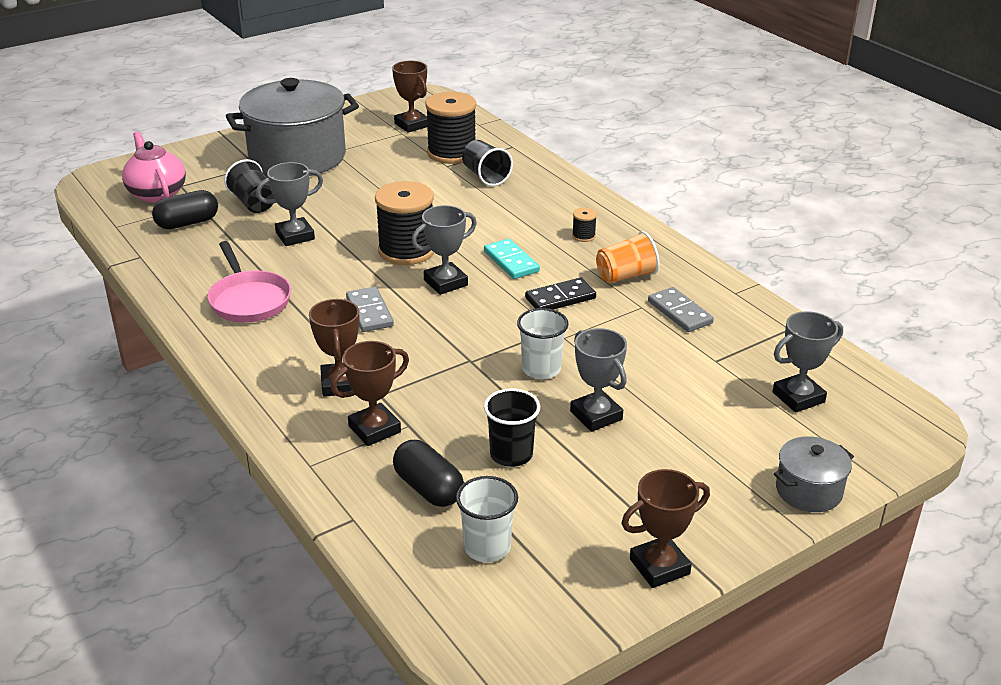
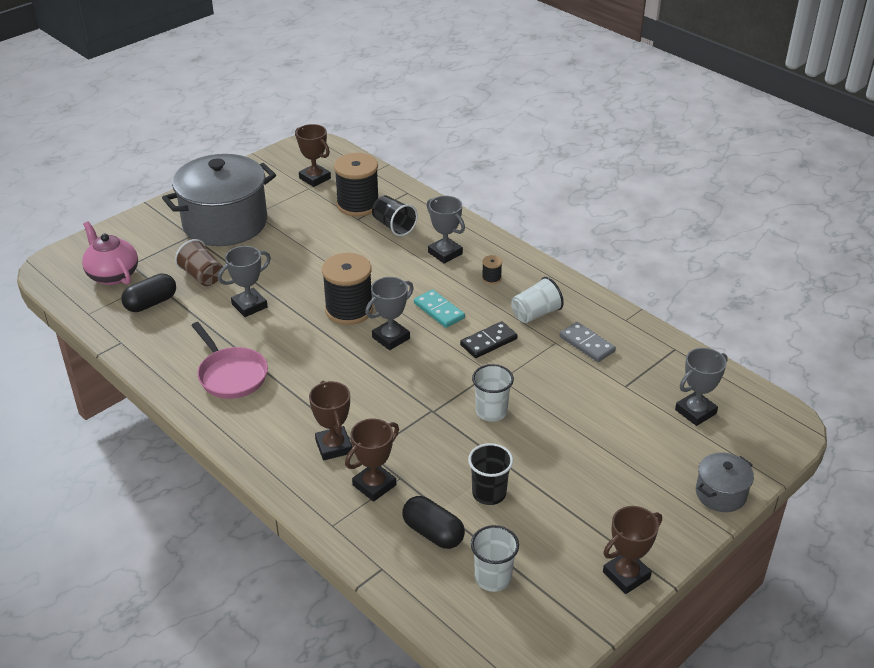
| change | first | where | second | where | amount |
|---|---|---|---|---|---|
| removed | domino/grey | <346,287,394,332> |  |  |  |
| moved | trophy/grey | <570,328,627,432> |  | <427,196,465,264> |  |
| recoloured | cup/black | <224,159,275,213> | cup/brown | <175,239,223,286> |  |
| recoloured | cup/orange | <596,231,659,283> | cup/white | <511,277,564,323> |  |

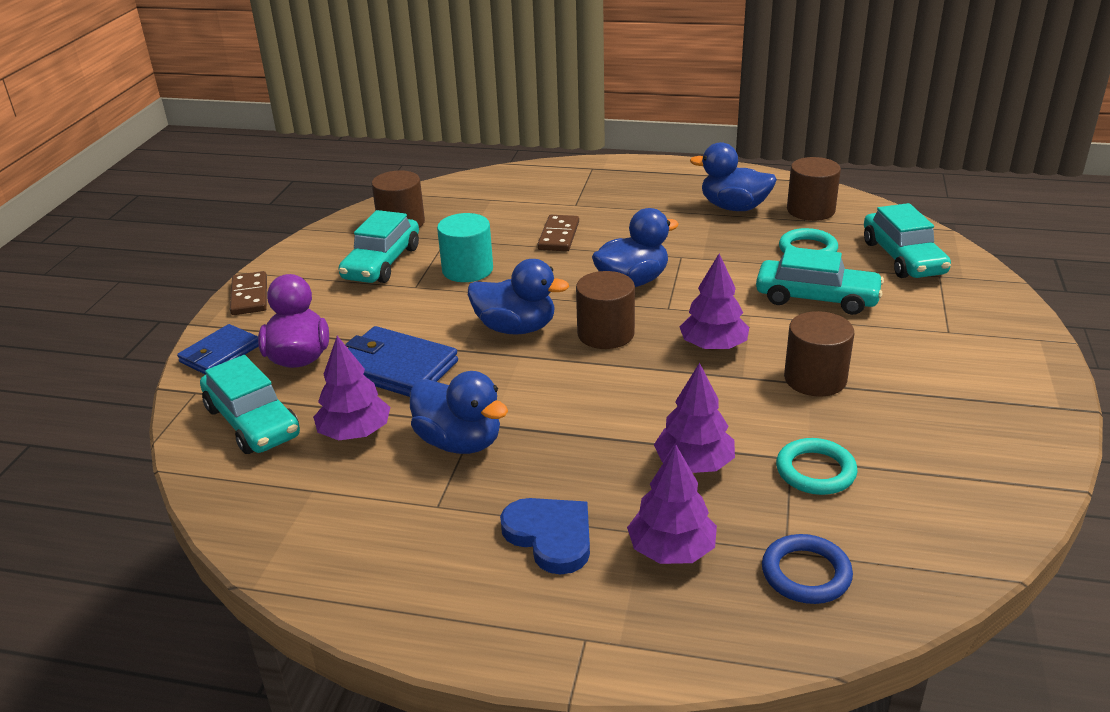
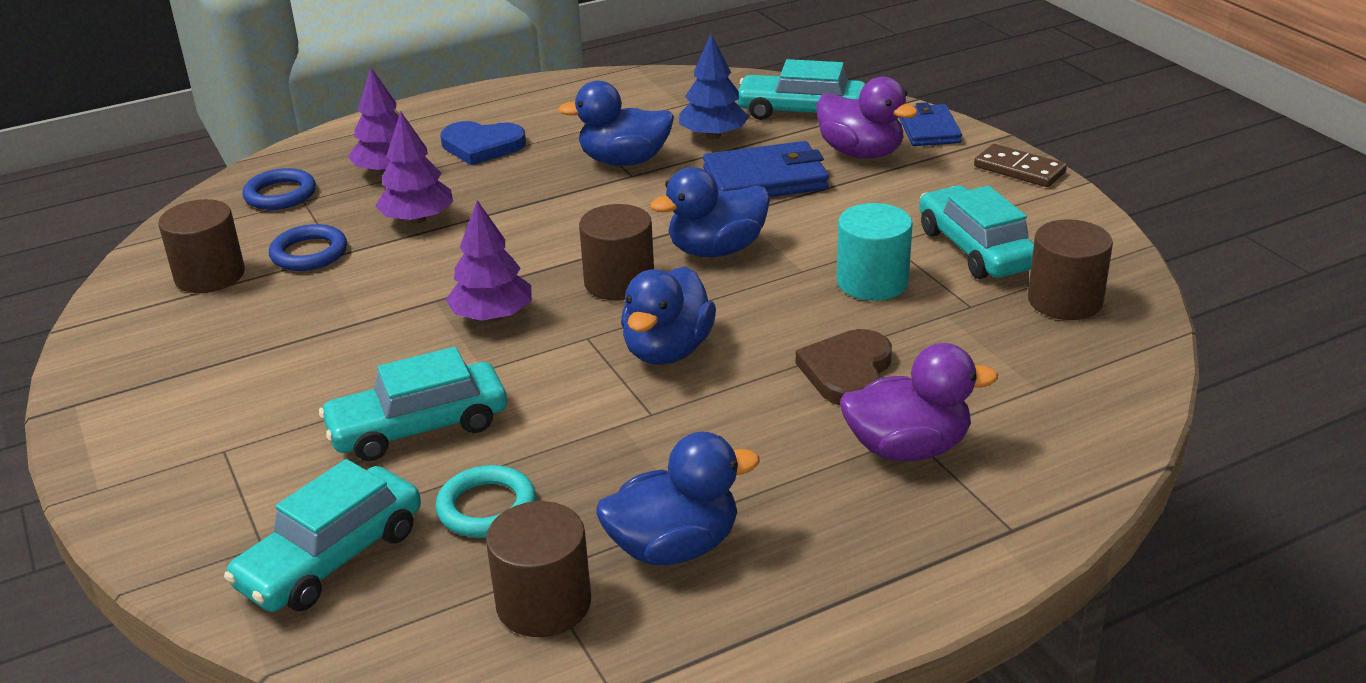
| change | first | where | second | where | amount |
|---|---|---|---|---|---|
| added |  |  | duck/purple | <840,343,998,461> |  |
| moved | cylinder/brown | <784,311,854,397> |  | <158,199,245,293> |  |
| replaced | domino/brown | <538,215,579,251> | heart/brown | <796,329,892,405> |  |
| recoloured | tree/purple | <313,336,390,441> | tree/blue | <679,34,749,139> |  |
| recoloured | ring/turquoise | <776,438,858,495> | ring/blue | <269,224,347,271> |  |
| turned | car/turquoise | <864,203,951,278> |  | <224,459,421,612> | 90 degrees counterclockwise |

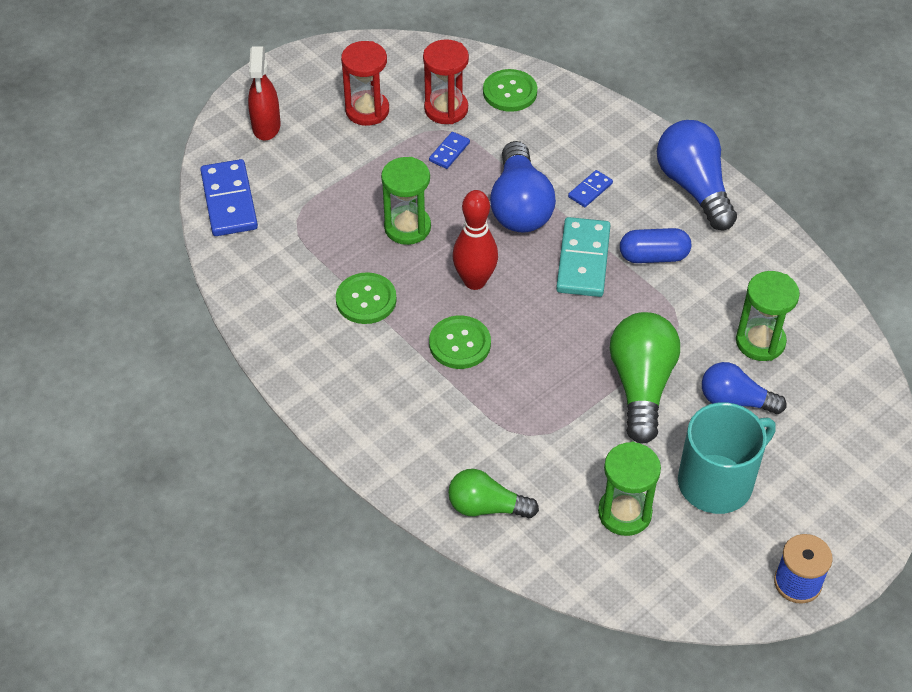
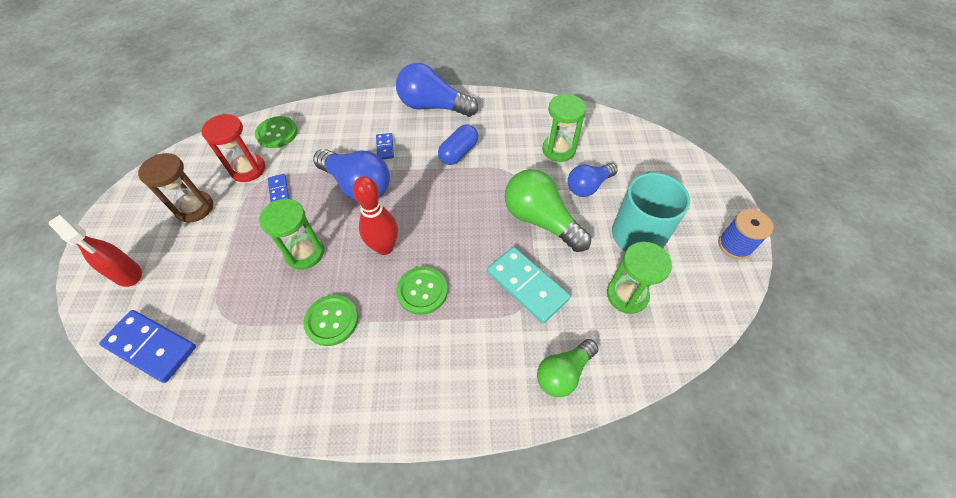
| change | first | where | second | where | amount |
|---|---|---|---|---|---|
| moved | domino/turquoise | <556,217,611,297> |  | <487,247,570,323> |  |
| recoloured | hourglass/red | <341,41,389,126> | hourglass/brown | <138,153,213,223> |  |

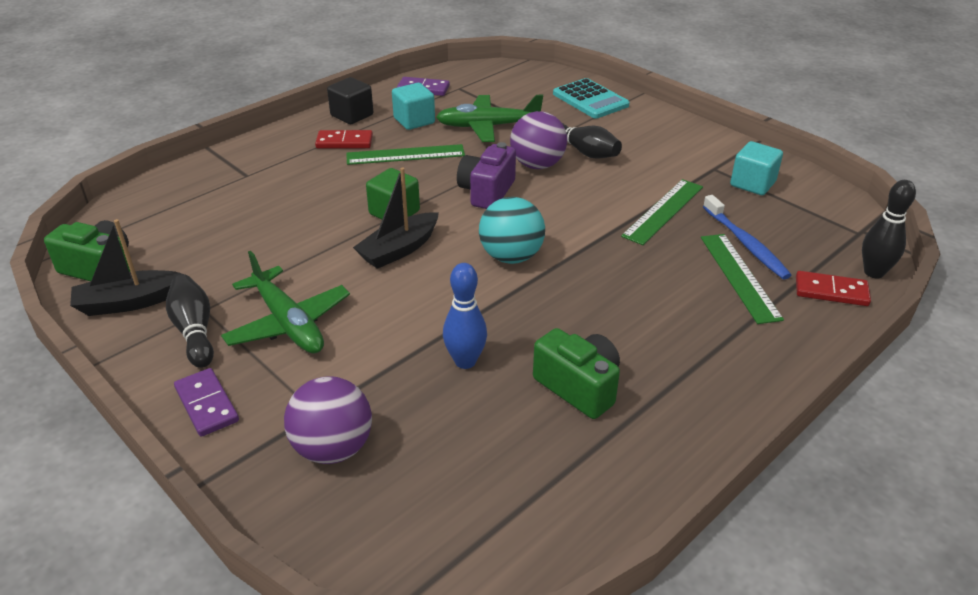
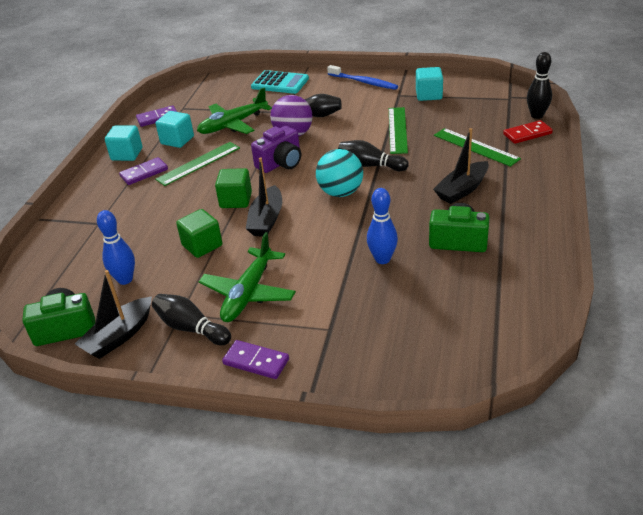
| change | first | where | second | where | amount |
|---|---|---|---|---|---|
| removed | ball/purple | <284,377,372,464> |  |  |  |
| added |  |  | bowling pin/blue | <97,210,135,285> |  |
| added |  |  | cube/green | <176,209,222,258> |  |
| added |  |  | bowling pin/black | <338,140,409,171> |  |
| added |  |  | boat/black | <433,128,489,204> |  |
| moved | toothbrush/blue | <703,195,792,280> |  | <327,65,398,90> |  |
| recoloured | domino/red | <315,130,373,149> | domino/purple | <119,157,168,185> |  |
| recoloured | cube/black | <327,77,373,124> | cube/turquoise | <105,126,142,161> |  |
| turned | plane/green | <221,251,350,354> |  | <199,232,296,322> | 90 degrees clockwise |
| turned | camera/purple | <457,142,516,209> |  | <251,126,301,173> | 120 degrees counterclockwise |

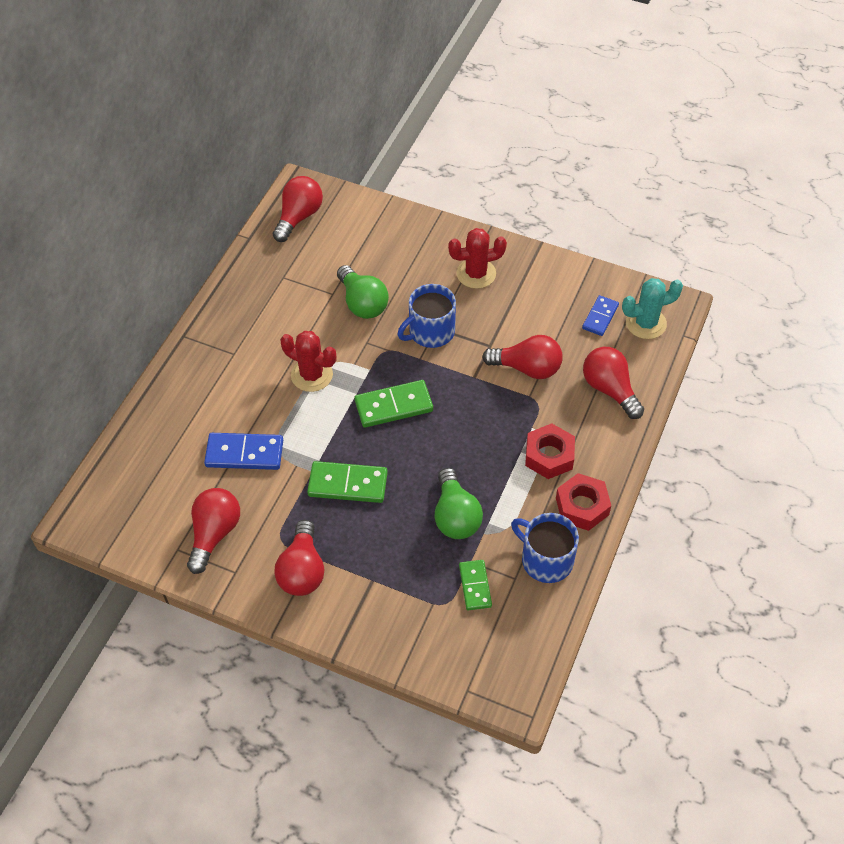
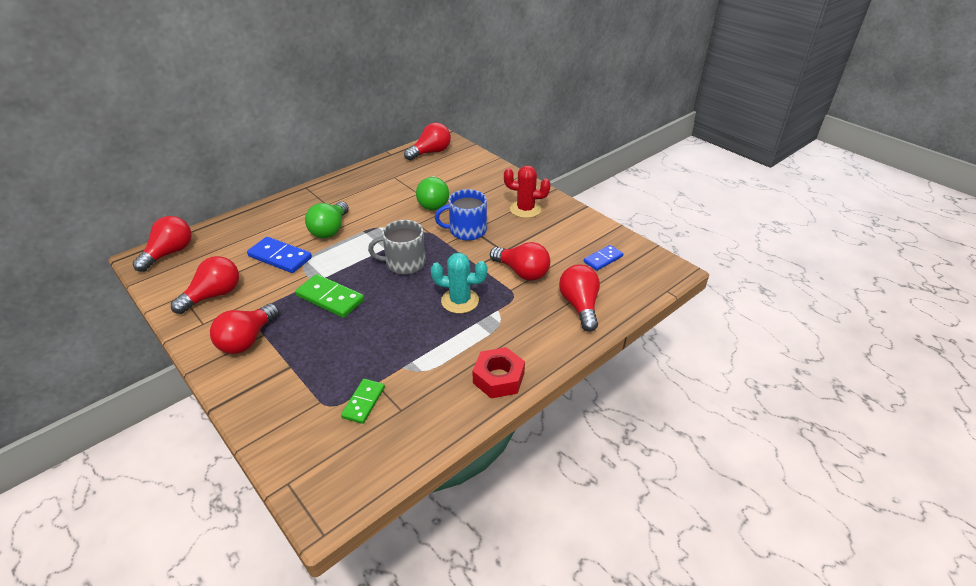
| change | first | where | second | where | amount |
|---|---|---|---|---|---|
| removed | cactus/red | <280,331,337,392> |  |  |  |
| removed | mug/blue | <511,513,579,583> |  |  |  |
| removed | nut/red | <525,423,575,479> |  |  |  |
| added |  |  | light bulb/red | <133,216,192,272> |  |
| moved | light bulb/green | <434,468,483,539> |  | <305,201,349,238> |  |
| moved | cactus/turquoise | <622,278,683,339> |  | <431,253,487,314> |  |
| replaced | domino/green | <354,380,433,428> | mug/grey | <368,220,426,275> |  |

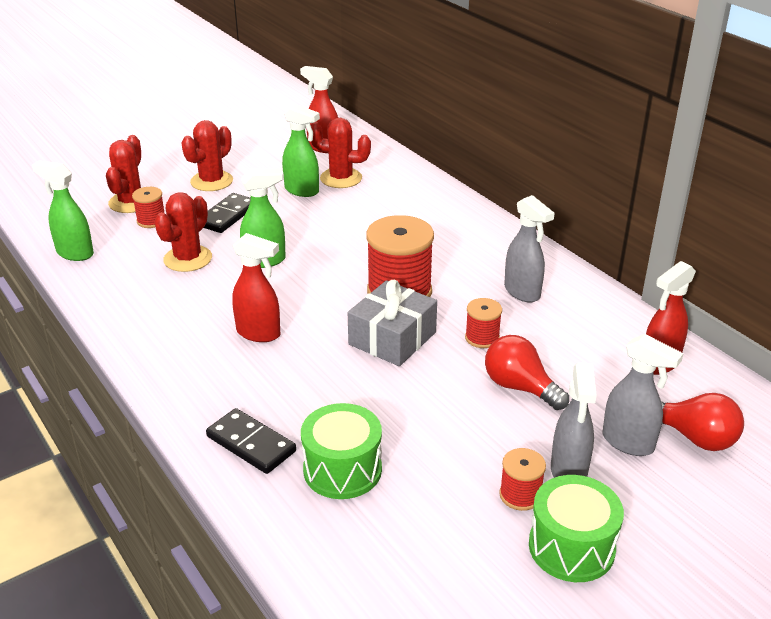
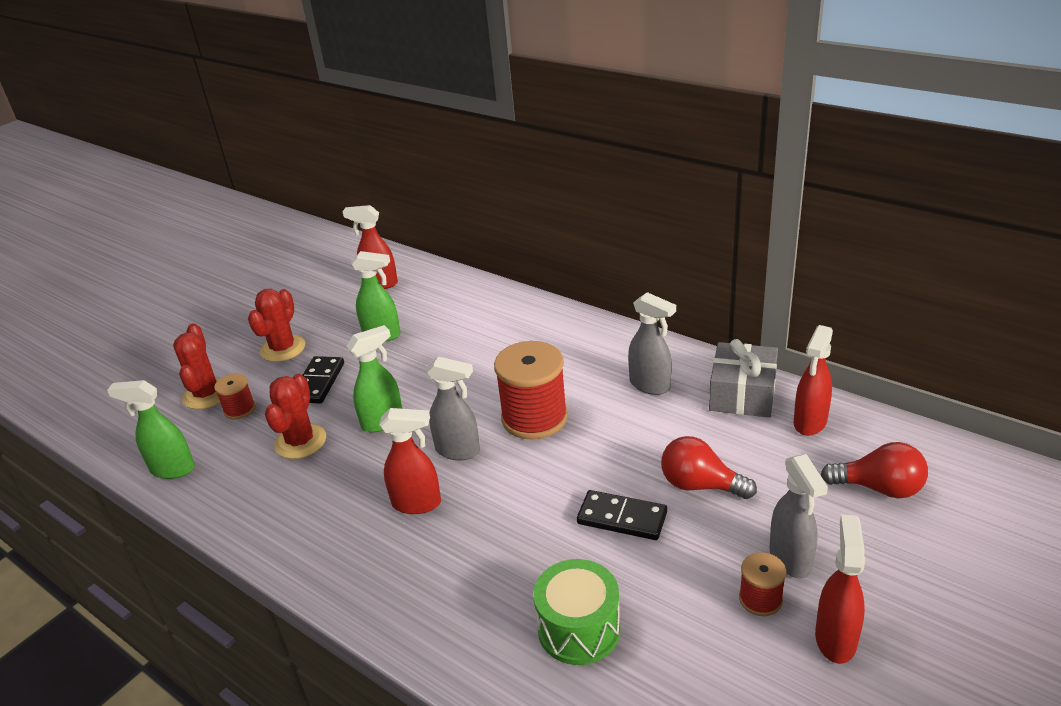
| change | first | where | second | where | amount |
|---|---|---|---|---|---|
| removed | cactus/red | <311,118,371,188> |  |  |  |
| removed | spool/red | <465,298,502,348> |  |  |  |
| moved | domino/black | <206,408,296,474> |  | <577,490,667,540> |  |
| moved | gift/grey | <348,280,437,366> |  | <709,339,778,418> |  |
| moved | spray bottle/grey | <602,334,684,456> |  | <426,357,480,460> |  |
| replaced | drum/green | <529,475,624,582> | spray bottle/red | <815,514,865,664> |  |

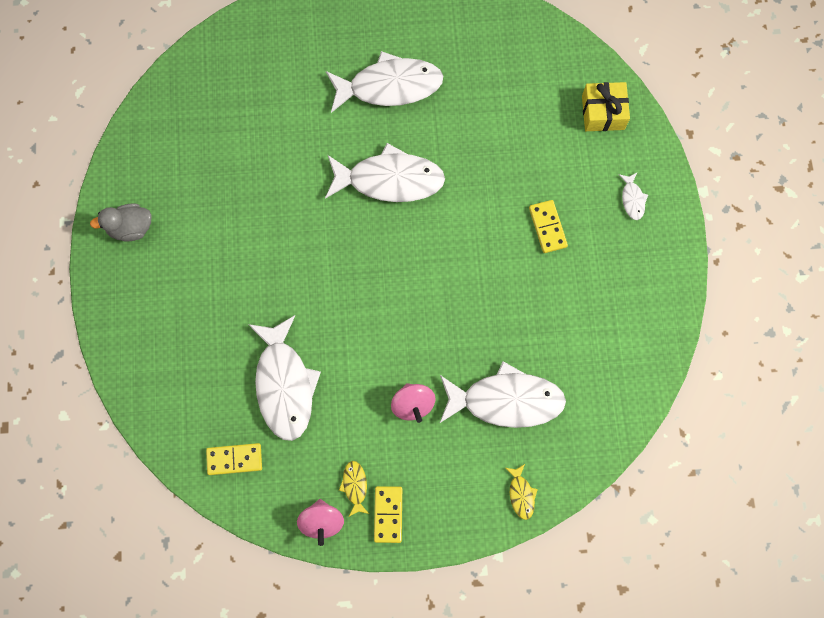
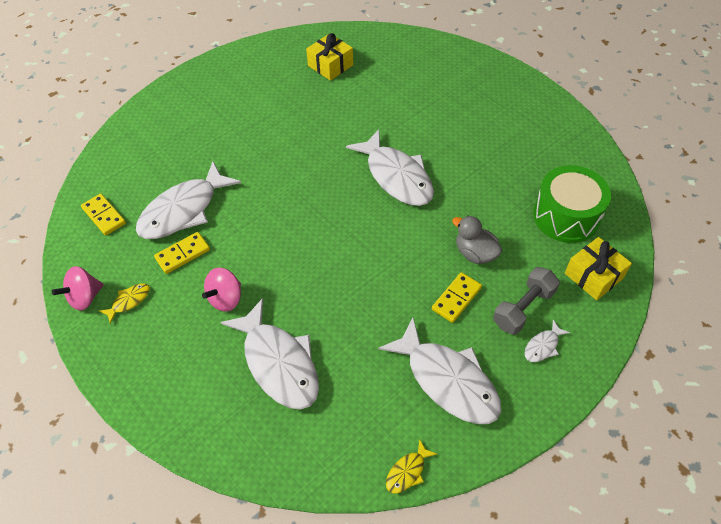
| change | first | where | second | where | amount |
|---|---|---|---|---|---|
| added |  |  | gift/yellow | <306,33,353,81> |  |
| added |  |  | dumbbell/grey | <493,267,560,335> |  |
| added |  |  | drum/green | <533,165,611,243> |  |
| moved | duck/grey | <90,203,151,242> |  | <452,216,502,264> |  |
| moved | fish/white | <326,51,443,113> |  | <378,318,501,424> |  |
| moved | domino/yellow | <374,486,402,543> |  | <154,232,210,274> |  |
| moved | fish/yellow | <505,464,538,520> |  | <386,439,437,494> |  |

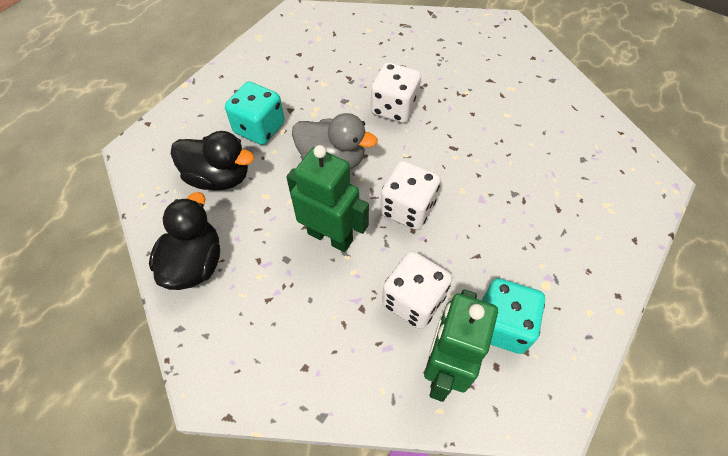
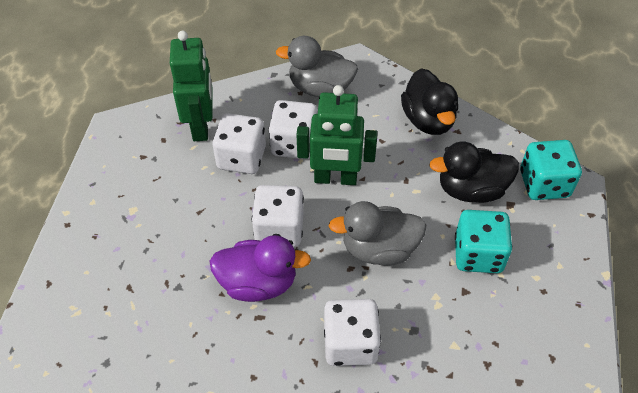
| change | first | where | second | where | amount |
|---|---|---|---|---|---|
| added |  |  | duck/purple | <210,235,311,302> |  |
| added |  |  | dice/white | <268,100,317,159> |  |
| added |  |  | duck/grey | <276,36,358,97> |  |
| moved | dice/turquoise | <482,278,545,354> |  | <520,140,582,200> |  |

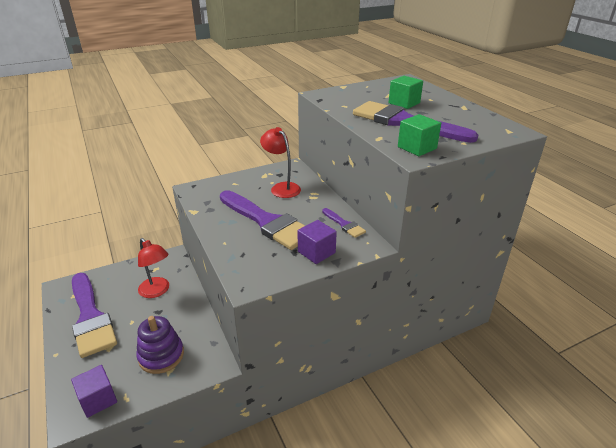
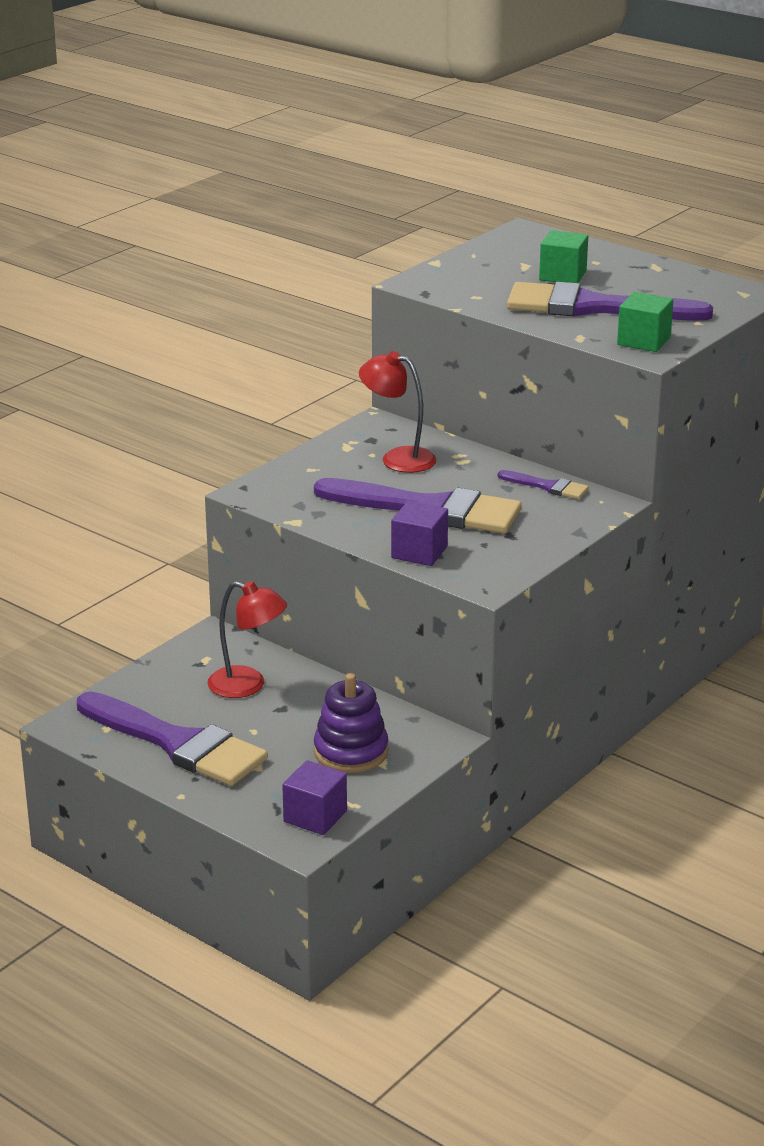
| change | first | where | second | where | amount |
|---|---|---|---|---|---|
| moved | cube/purple | <298,220,337,264> |  | <391,501,448,566> |  |

